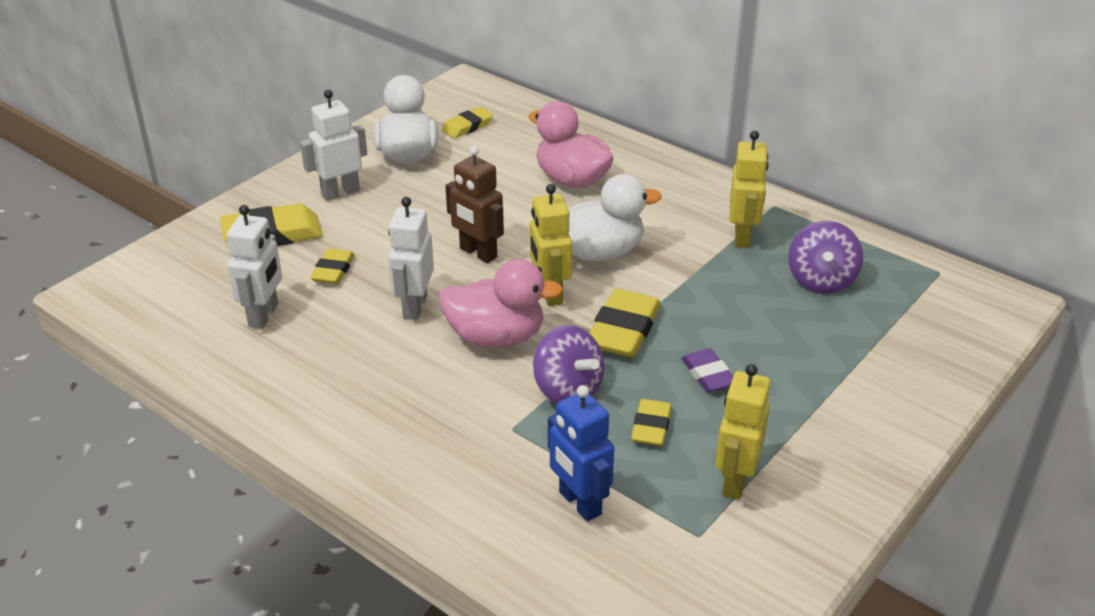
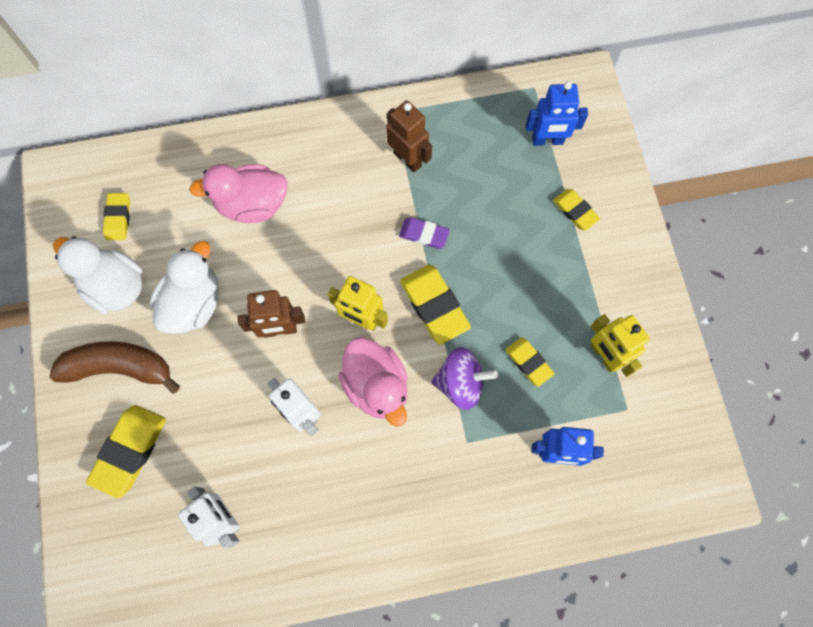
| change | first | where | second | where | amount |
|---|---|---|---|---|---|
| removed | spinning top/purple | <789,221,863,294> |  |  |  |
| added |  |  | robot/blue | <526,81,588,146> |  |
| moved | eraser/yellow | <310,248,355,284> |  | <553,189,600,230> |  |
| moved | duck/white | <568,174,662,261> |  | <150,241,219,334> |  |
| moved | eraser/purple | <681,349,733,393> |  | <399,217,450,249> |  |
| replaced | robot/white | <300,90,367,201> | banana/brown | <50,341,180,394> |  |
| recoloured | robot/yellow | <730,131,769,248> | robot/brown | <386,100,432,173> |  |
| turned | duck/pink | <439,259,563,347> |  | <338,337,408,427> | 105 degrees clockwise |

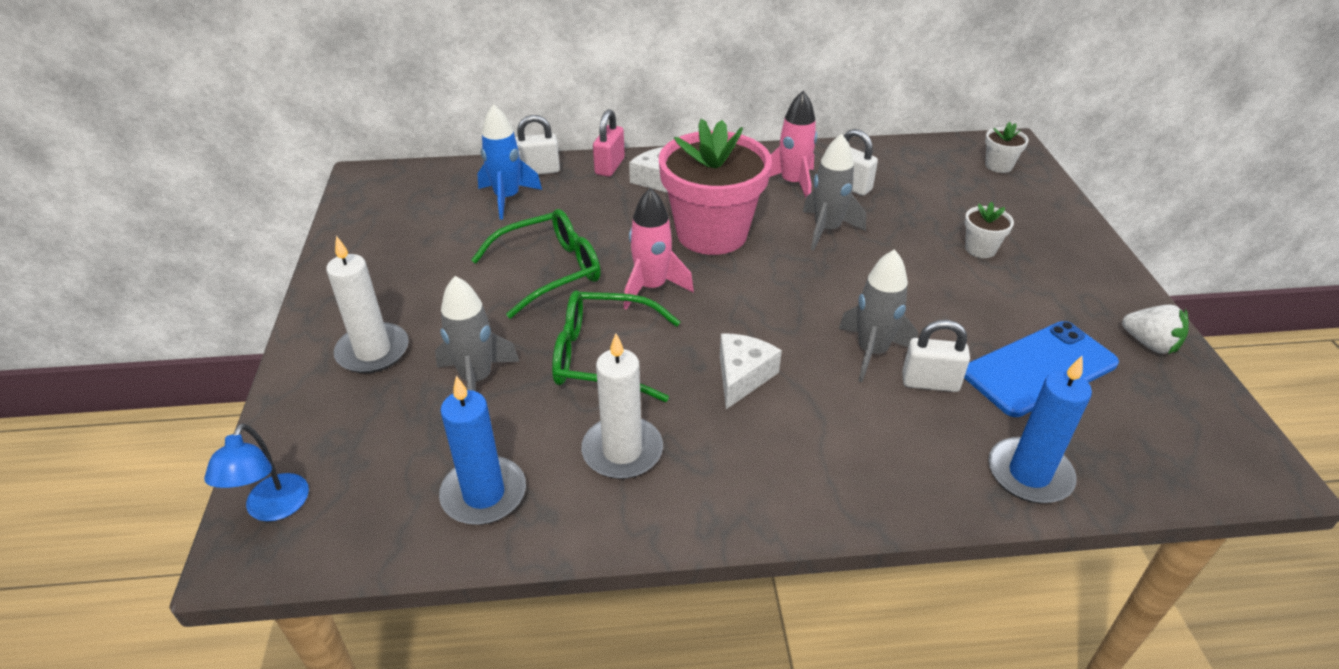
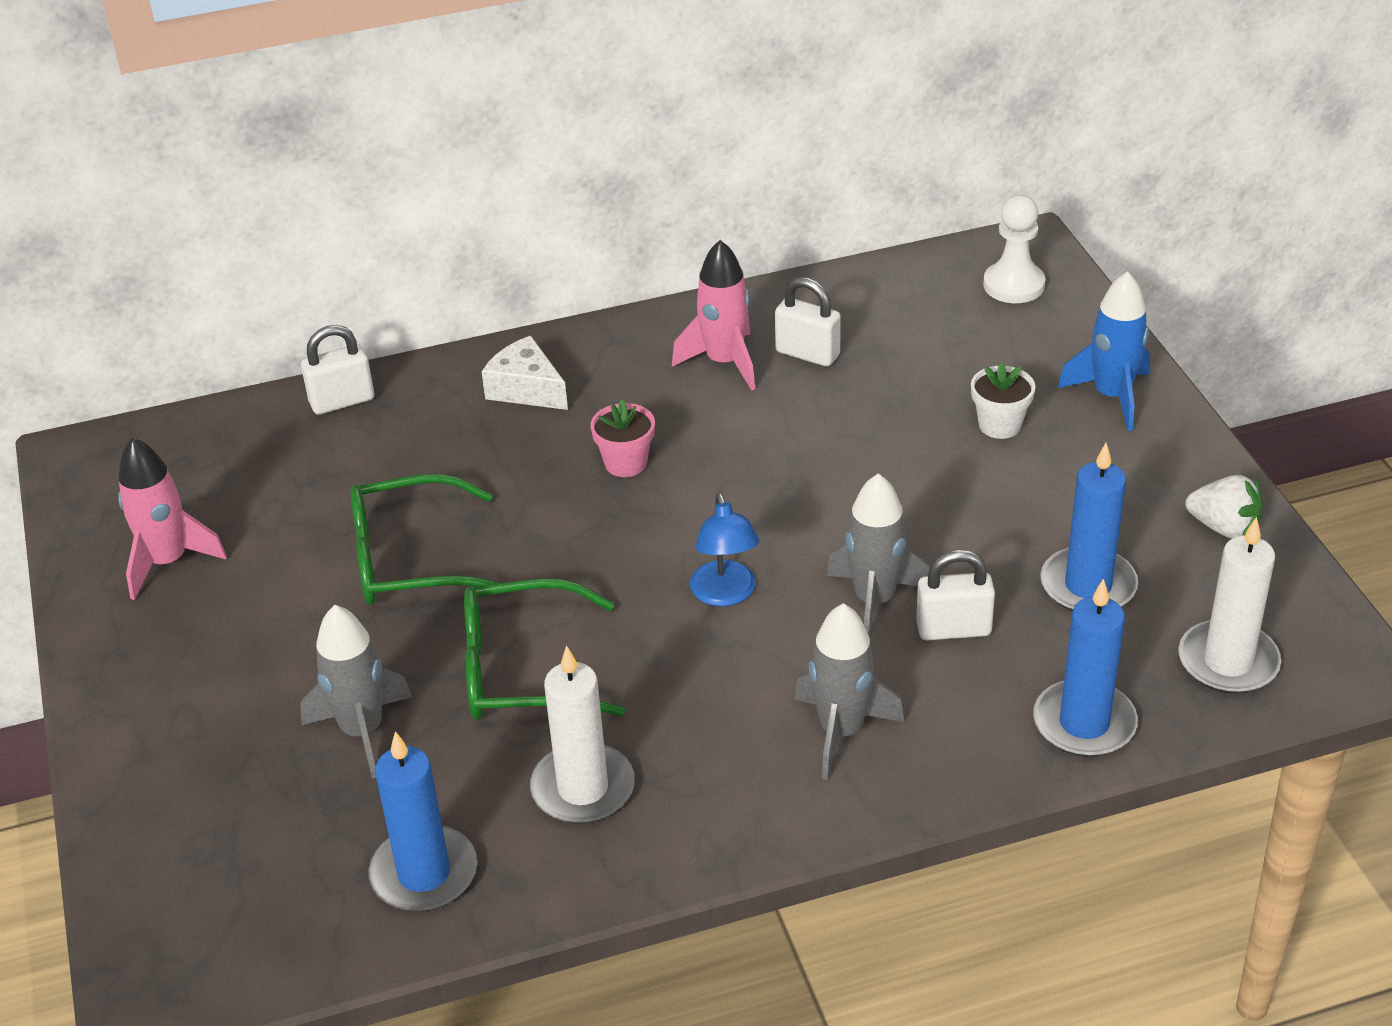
| change | first | where | second | where | amount |
|---|---|---|---|---|---|
| removed | padlock/pink | <593,109,625,177> |  |  |  |
| removed | cheese/white | <720,333,782,409> |  |  |  |
| moved | lamp/blue | <204,423,309,522> |  | <690,493,760,606> |  |
| moved | candle/white | <326,236,409,373> |  | <1178,517,1281,694> |  |
| moved | rocket/blue | <477,104,542,219> |  | <1058,271,1150,431> |  |
| moved | rocket/pink | <624,188,694,310> |  | <118,437,227,600> |  |
| moved | rocket/grey | <803,134,866,251> |  | <795,603,904,780> |  |
| replaced | phone/blue | <964,321,1119,417> | candle/blue | <1040,443,1138,611> |  |
| replaced | flower pot/white | <985,122,1029,173> | pawn/white | <983,195,1045,303> |  |
| turned | glasses/green | <471,209,601,319> |  | <350,474,509,605> | 150 degrees counterclockwise |
| resized | flower pot/pink | <659,119,772,255> |  | <590,399,655,477> | x0.42 |

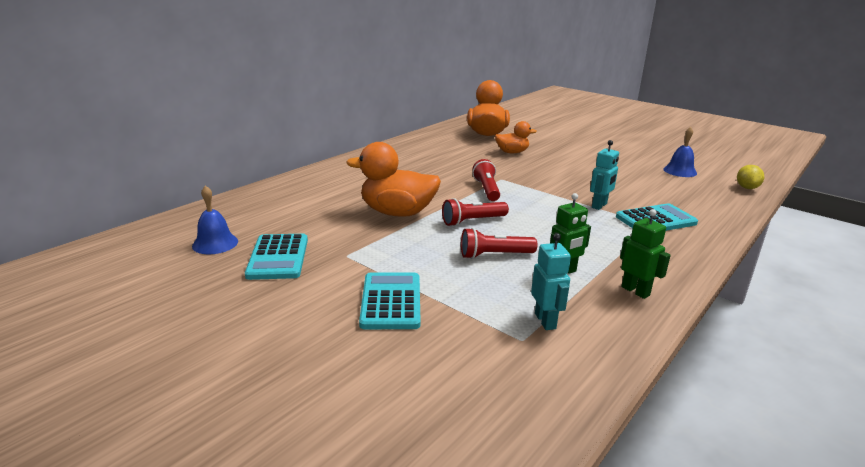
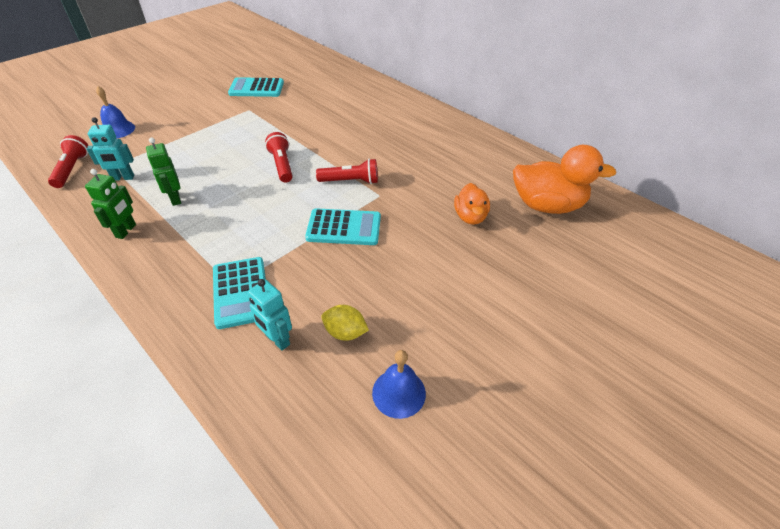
| change | first | where | second | where | amount |
|---|---|---|---|---|---|
| removed | duck/orange | <346,142,441,217> |  |  |  |
| moved | bell/blue | <192,185,238,254> |  | <96,86,135,139> |  |
| moved | calculator/turquoise | <359,272,421,329> |  | <305,208,381,245> |  |
| moved | flashlight/red | <461,228,537,259> |  | <48,135,88,188> |  |
| moved | robot/turquoise | <590,140,619,210> |  | <248,279,292,351> |  |
| moved | lemon/yellow | <737,165,764,189> |  | <321,305,369,341> |  |
| turned | robot/green | <620,209,671,299> |  | <85,169,136,239> | 45 degrees counterclockwise |

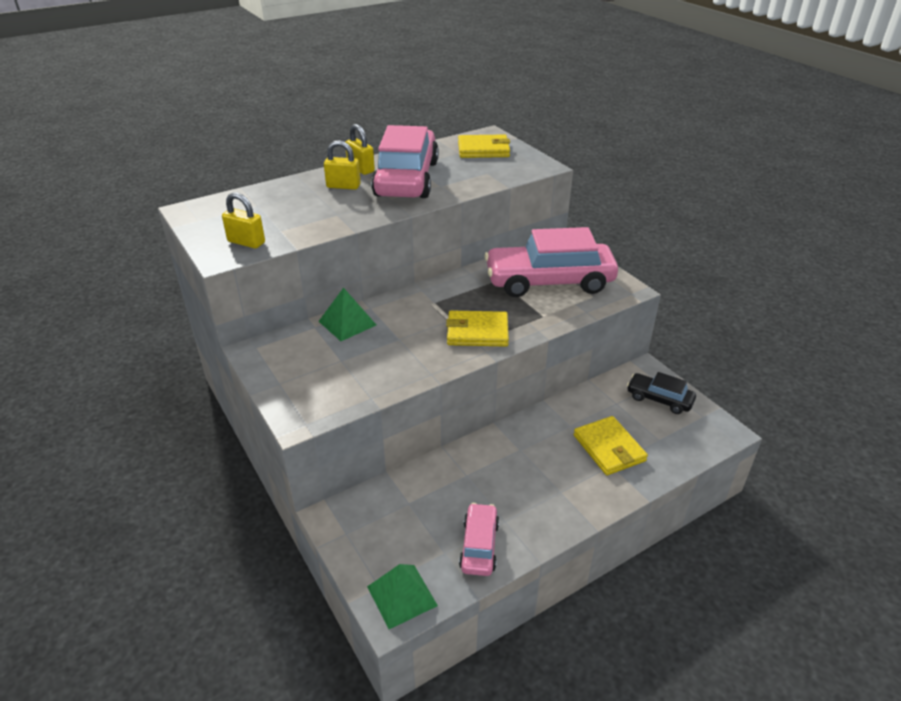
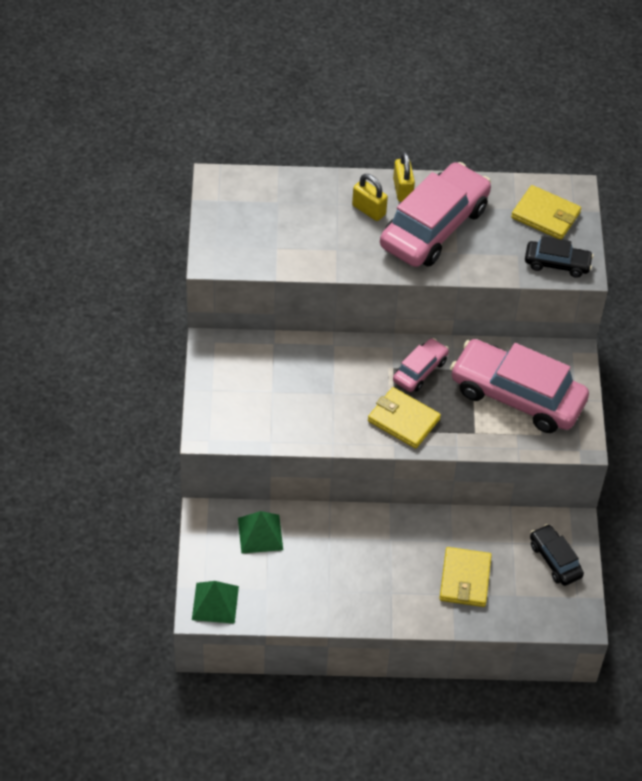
| change | first | where | second | where | amount |
|---|---|---|---|---|---|
| removed | padlock/yellow | <222,192,265,249> |  |  |  |
| added |  |  | car/black | <525,236,594,278> |  |
| moved | pyramid/green | <318,288,376,341> |  | <238,511,283,554> |  |
| moved | car/pink | <459,503,499,576> |  | <393,338,449,392> |  |

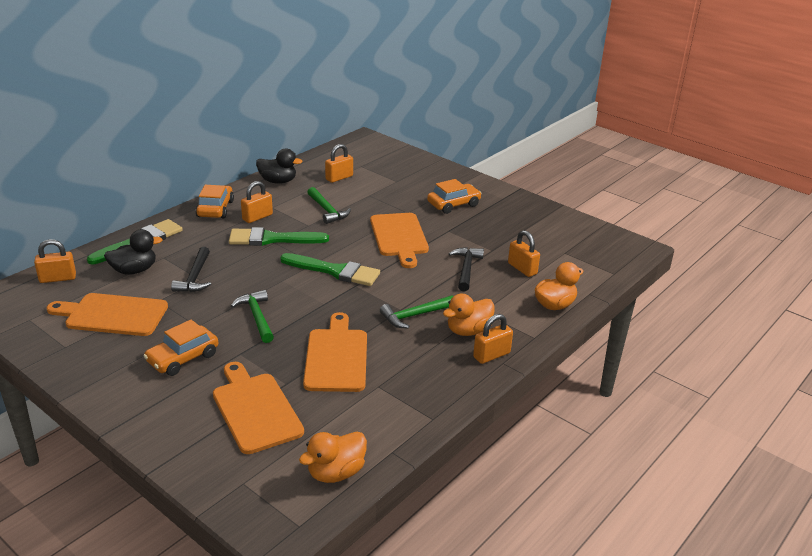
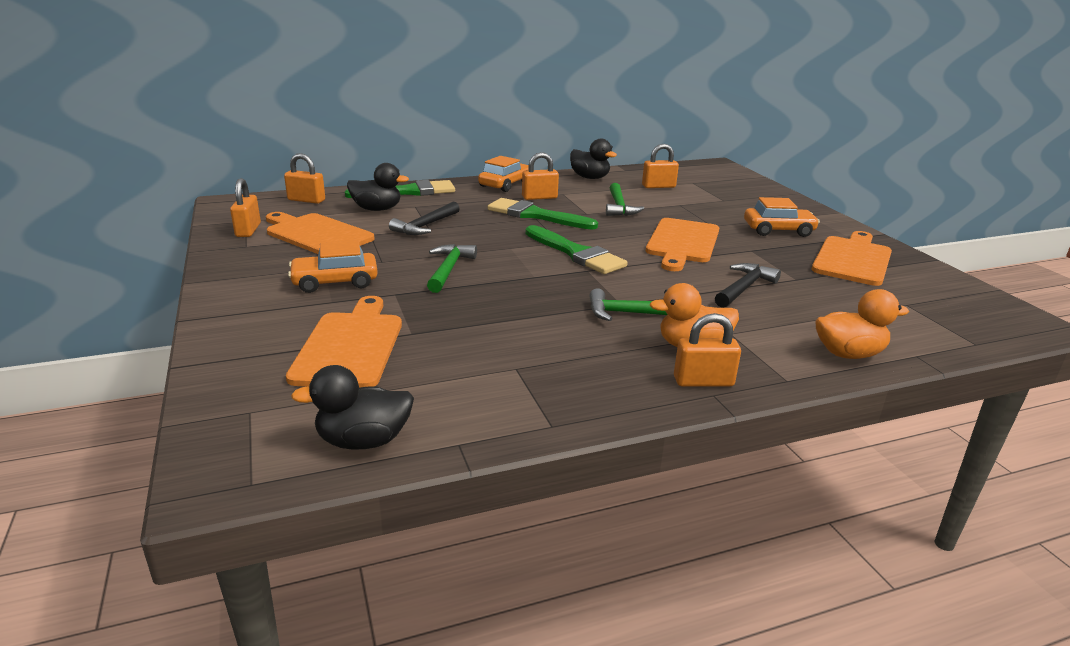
| change | first | where | second | where | amount |
|---|---|---|---|---|---|
| moved | cutting board/orange | <303,312,367,392> |  | <812,231,892,286> |  |
| moved | padlock/orange | <508,230,540,277> |  | <230,178,261,237> |  |
| recoloured | duck/orange | <299,432,367,483> | duck/black | <291,365,414,449> |  |

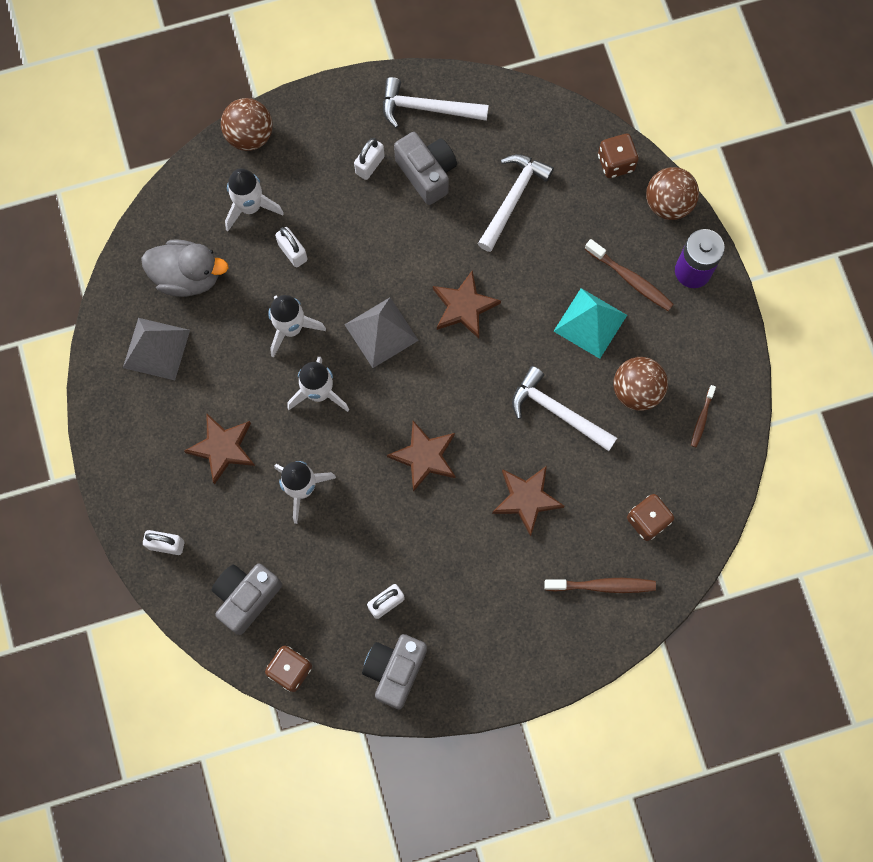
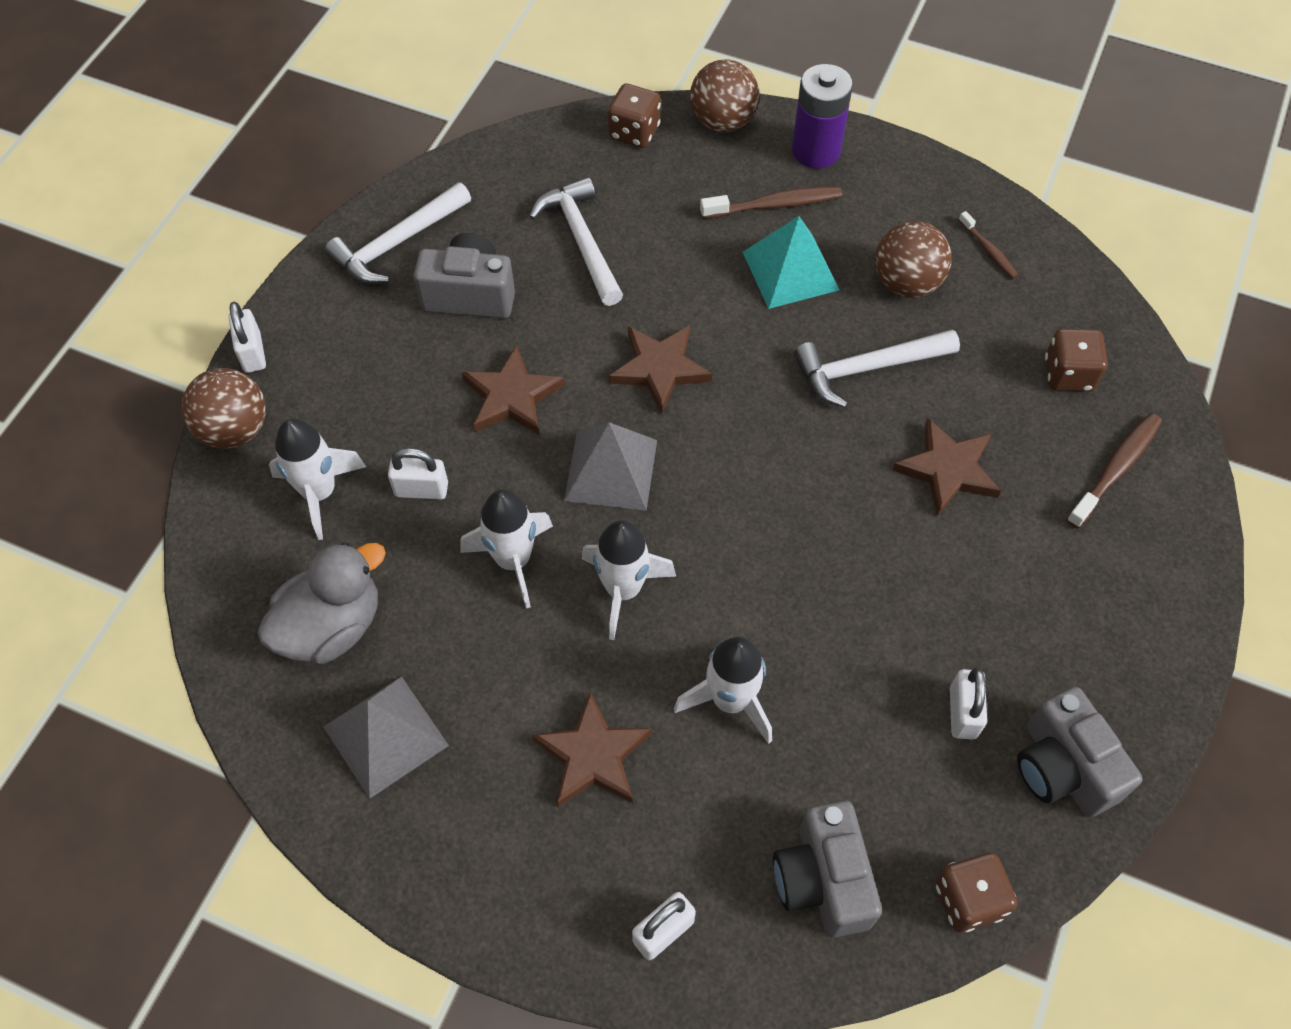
| change | first | where | second | where | amount |
|---|---|---|---|---|---|
| moved | padlock/white | <354,138,385,180> |  | <229,302,266,373> |  |
| moved | star/brown | <387,421,455,492> |  | <461,345,565,435> |  |

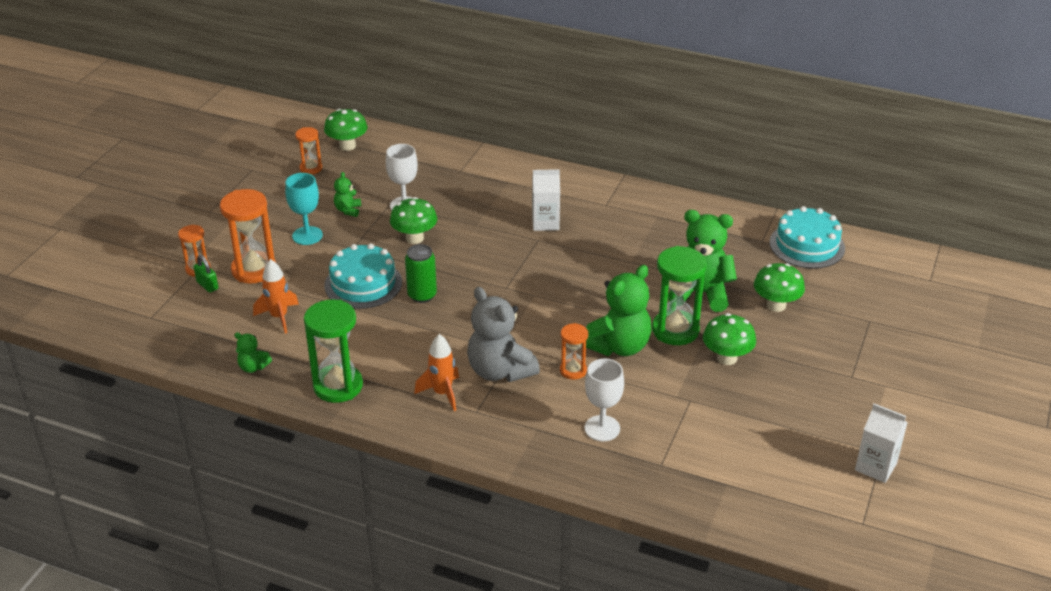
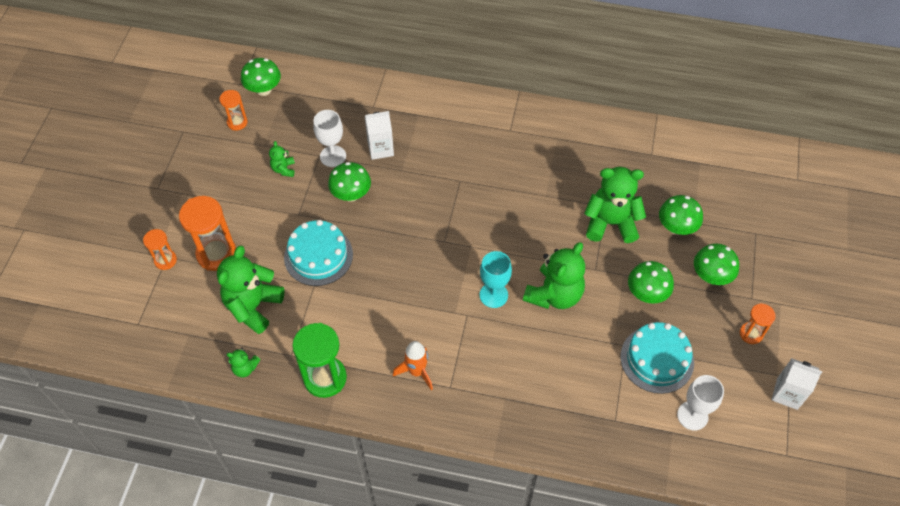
| change | first | where | second | where | amount |
|---|---|---|---|---|---|
| removed | padlock/green | <194,255,218,293> |  |  |  |
| removed | can/green | <405,244,437,303> |  |  |  |
| removed | teddy bear/grey | <467,287,540,382> |  |  |  |
| removed | hourglass/green | <652,246,707,345> |  |  |  |
| added |  |  | mushroom/green | <694,243,739,285> |  |
| moved | goblet/turquoise | <285,173,323,245> |  | <480,251,512,308> |  |
| moved | carton/white | <532,169,560,231> |  | <364,111,394,160> |  |
| moved | hourglass/orange | <560,323,588,380> |  | <740,303,776,344> |  |
| moved | goblet/white | <584,359,624,441> |  | <677,375,724,431> |  |
| moved | cake/turquoise | <770,206,845,269> |  | <621,322,694,394> |  |
| replaced | rocket/orange | <253,259,299,334> | teddy bear/green | <217,246,285,334> |  |

